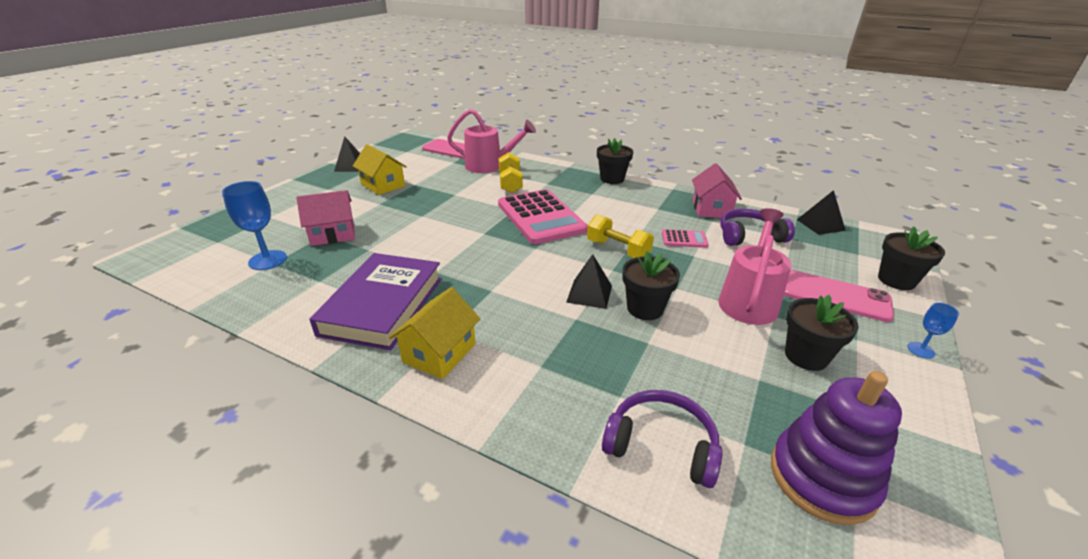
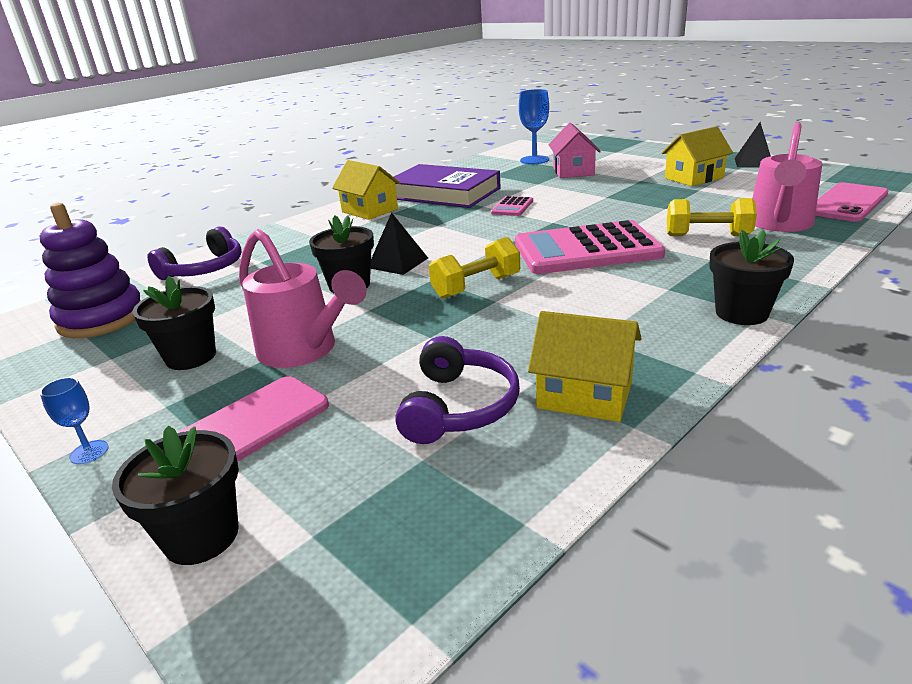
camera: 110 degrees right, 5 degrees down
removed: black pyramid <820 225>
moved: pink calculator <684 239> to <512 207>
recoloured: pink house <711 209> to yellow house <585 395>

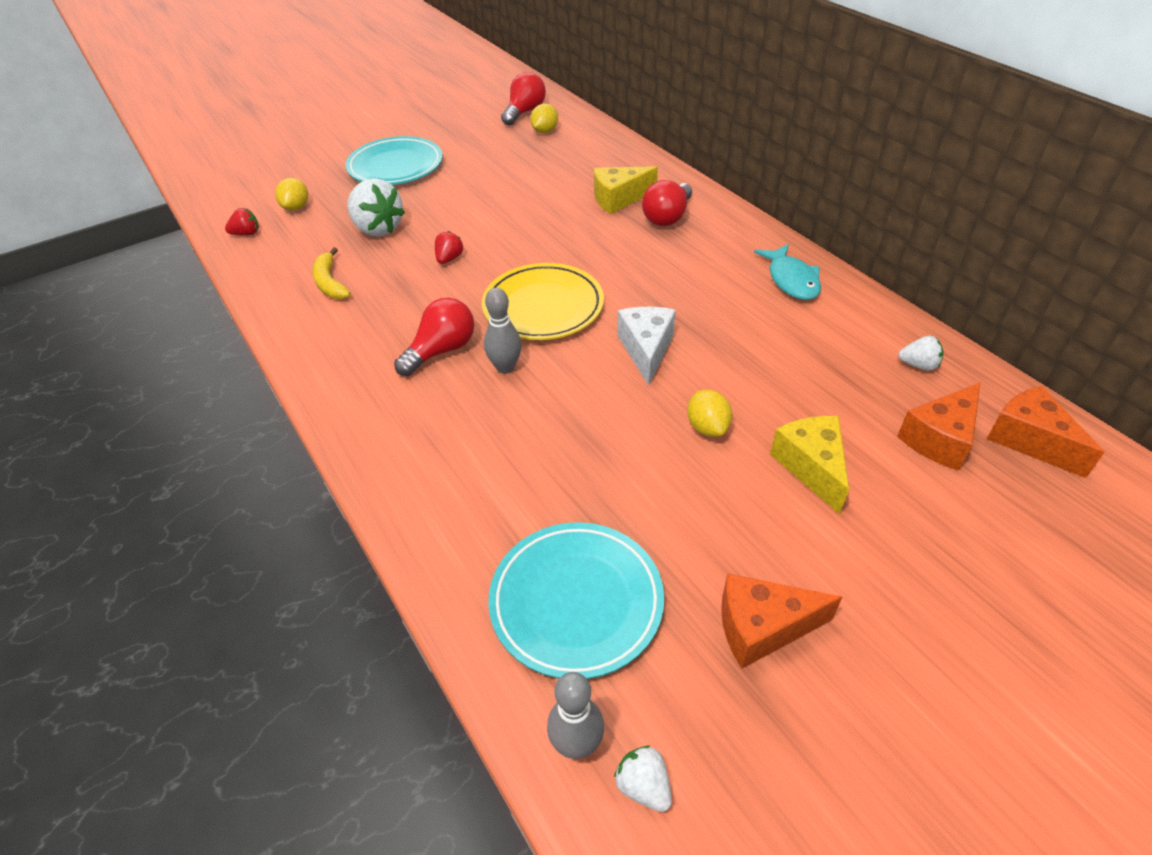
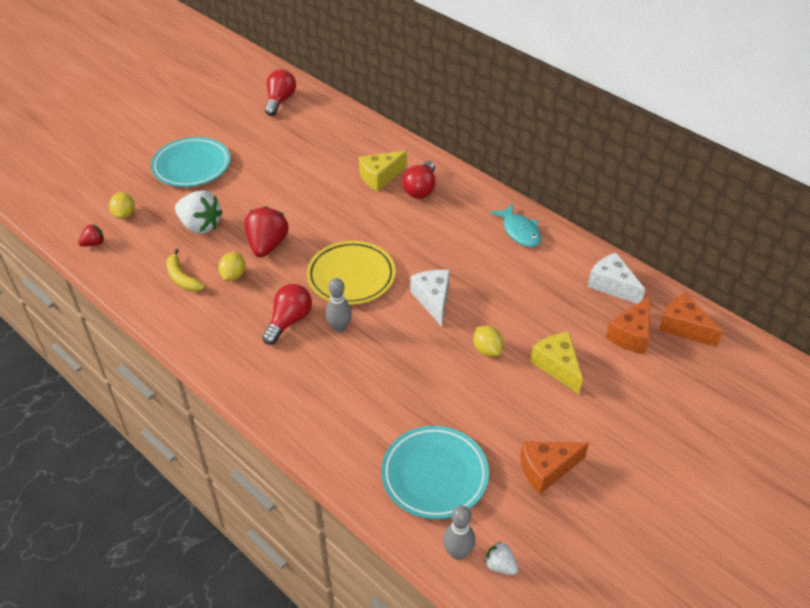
camera: 15 degrees left, 0 degrees up
moved: yellow lemon <545 131> to <233 275>
replaced: white strawberry <918 365> to white cheese <612 285>
resized: red strawberry <449 259> = <267 245> x1.99

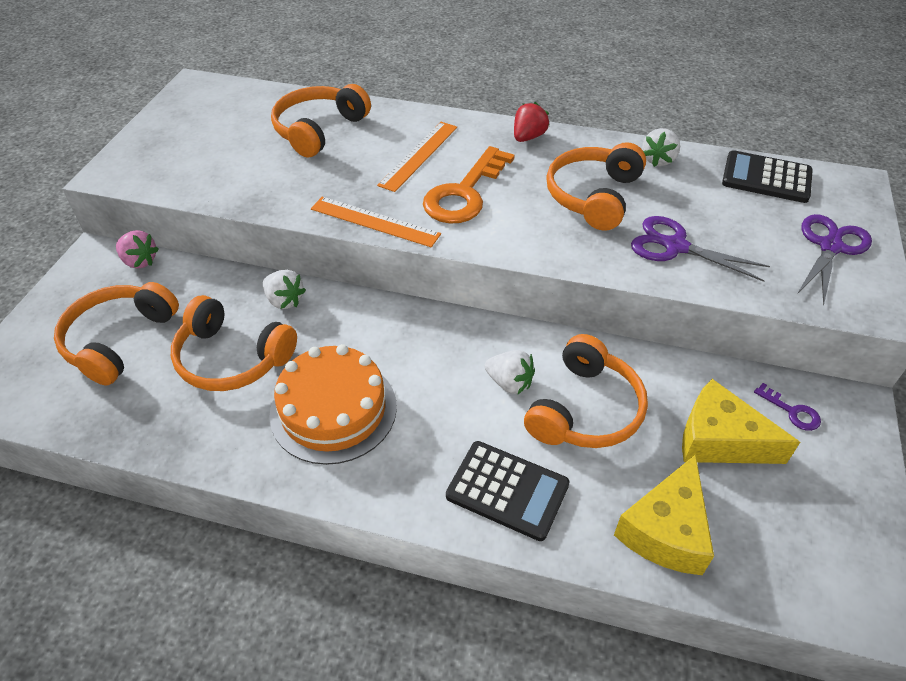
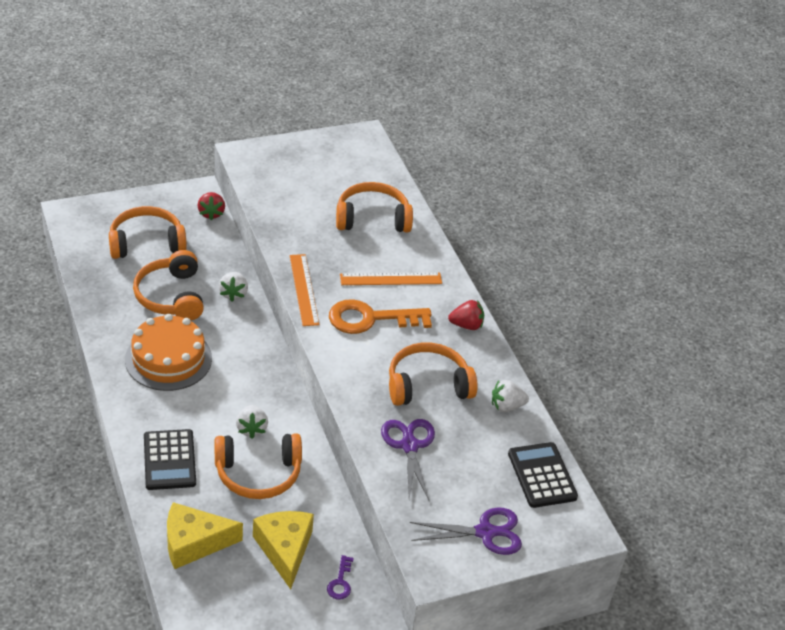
camera: 50 degrees right, 5 degrees down
recoloured: pink strawberry <140 261> to red strawberry <211 213>

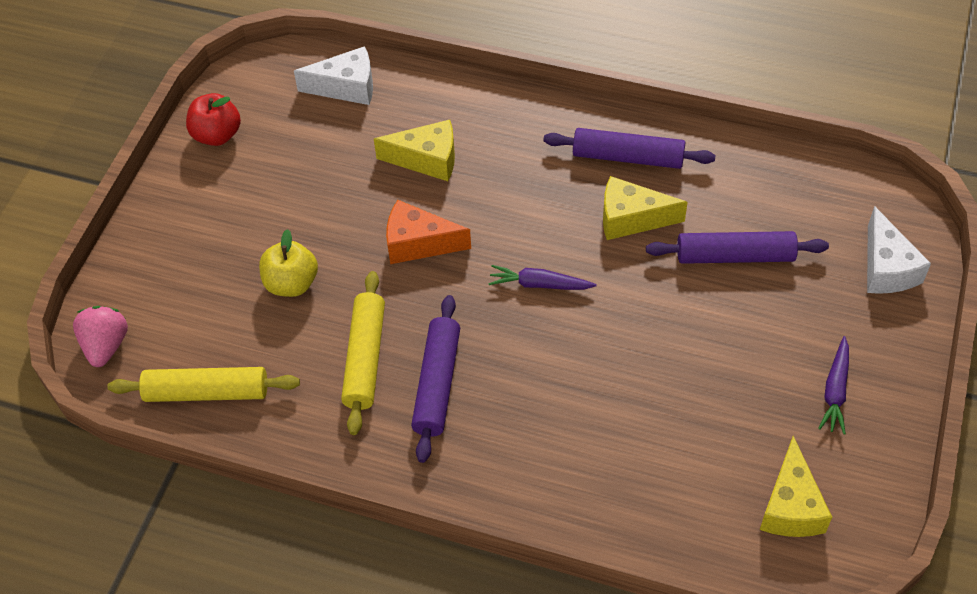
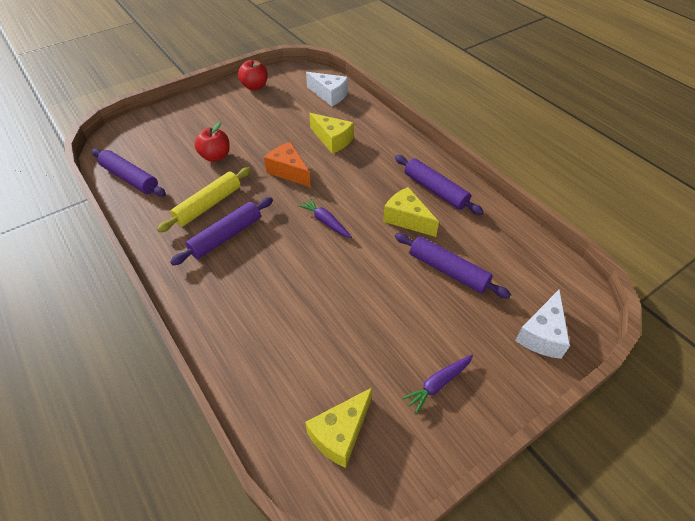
camera: 35 degrees right, 5 degrees down
removed: pink strawberry <106 346>
recoloured: yellow rolling pin <207 392> to purple rolling pin <130 178>; yellow apple <291 283> to red apple <215 156>

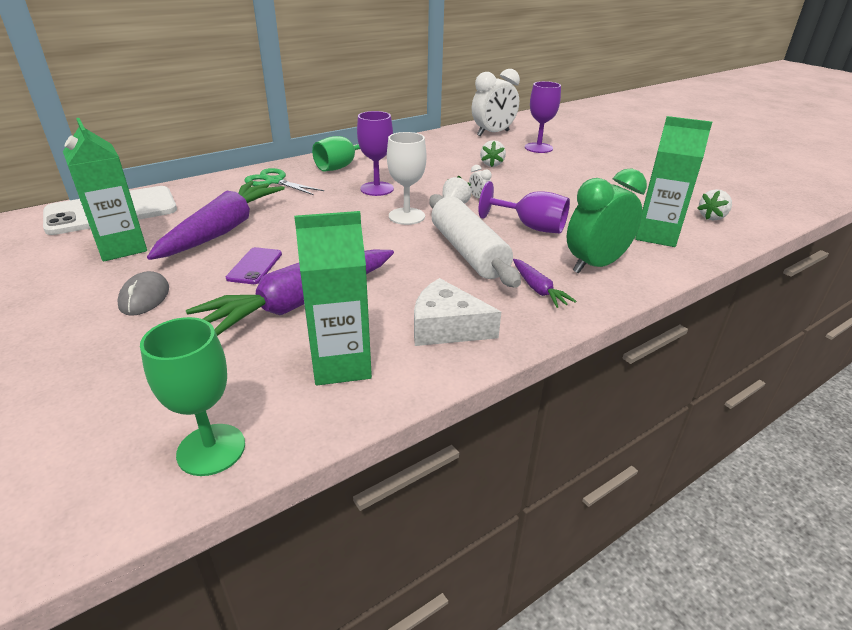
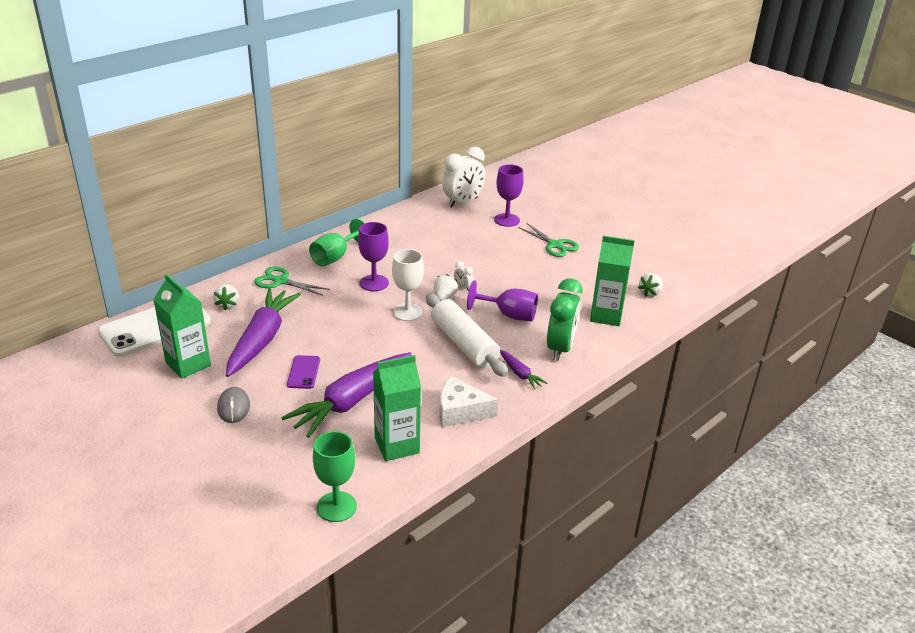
camera: 10 degrees left, 0 degrees up
added: green scissors <555 245>
moved: white strawberry <492 164> to <228 305>
turned: green clock <595 265> = <560 348> 150 degrees clockwise

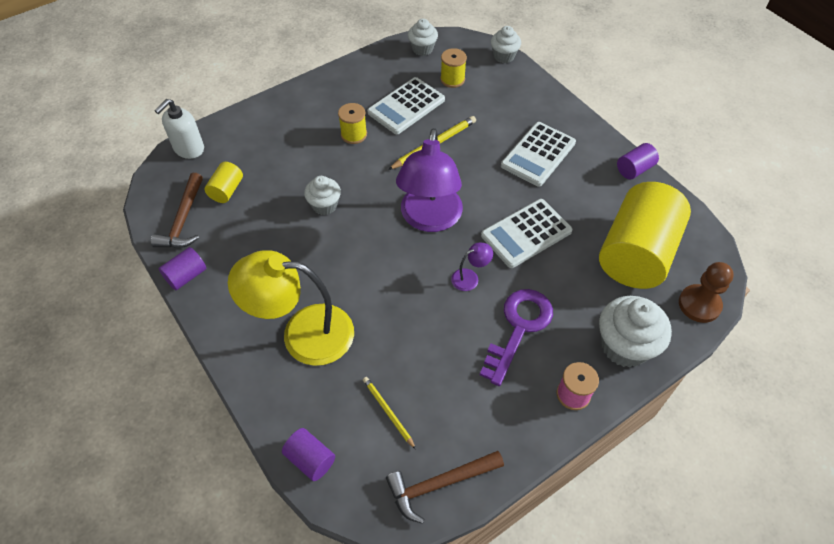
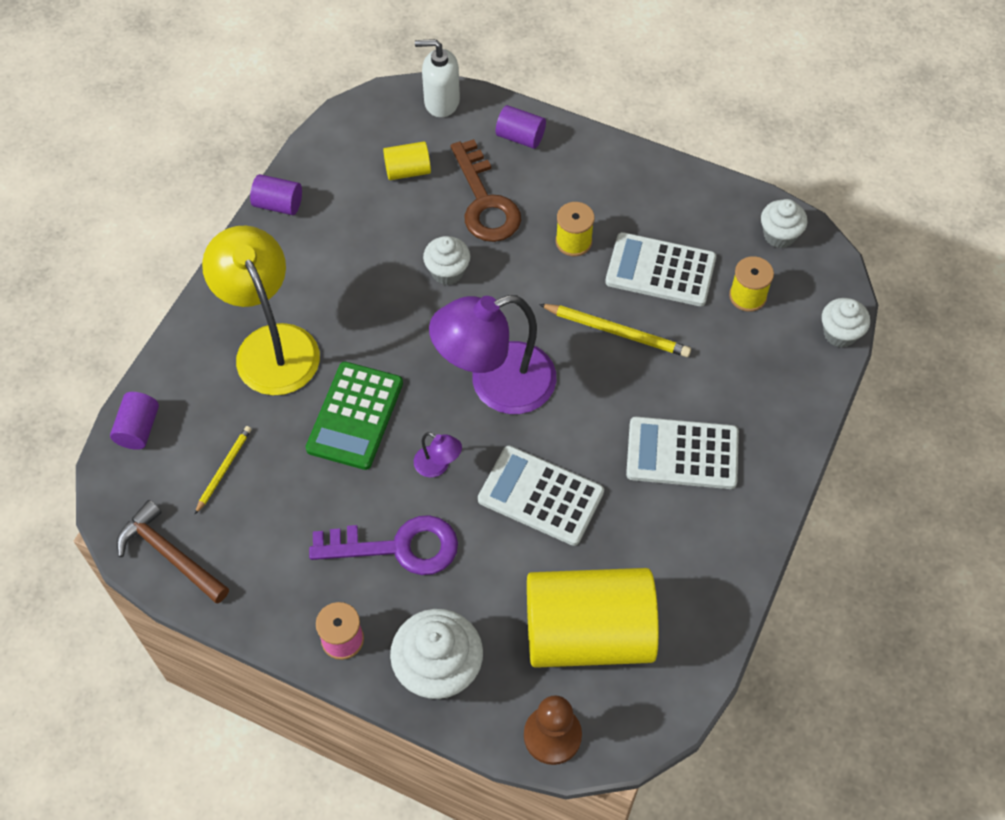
camera: 60 degrees right, 5 degrees up
removed: brown hammer <183 220>
added: green calculator <355 416>; brown key <485 202>
moved: purple cylinder <634 169> to <520 137>

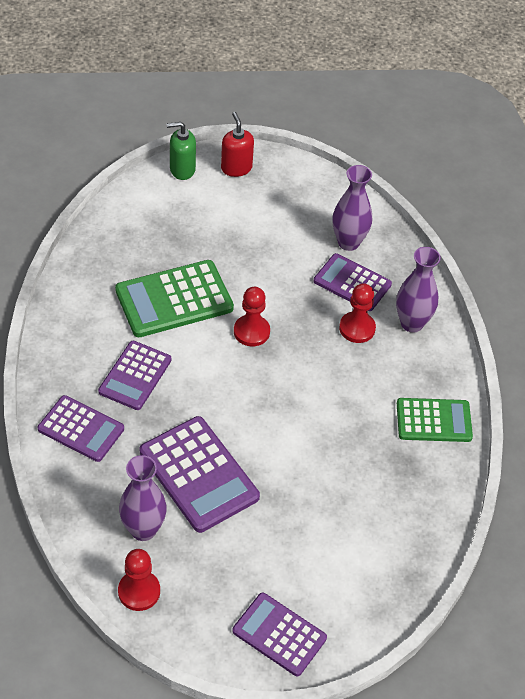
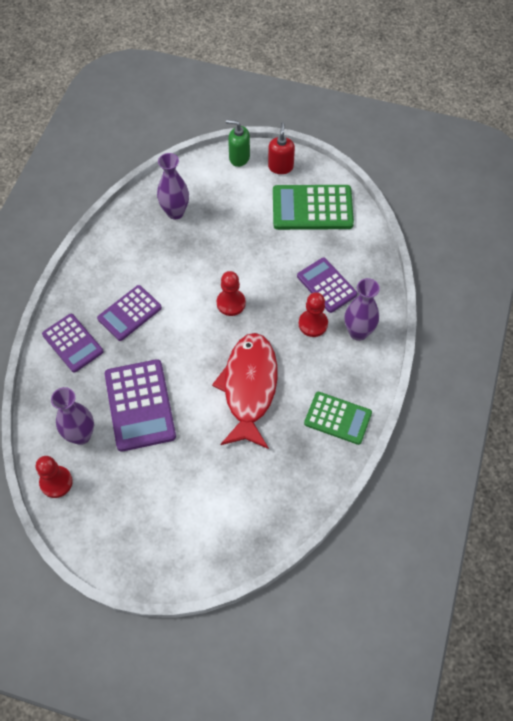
camera: 25 degrees right, 10 degrees up
removed: purple calculator <279 634>
added: red fish <249 387>
moved: purple vase <348 242> to <175 212>; green calculator <174 299> to <312 208>

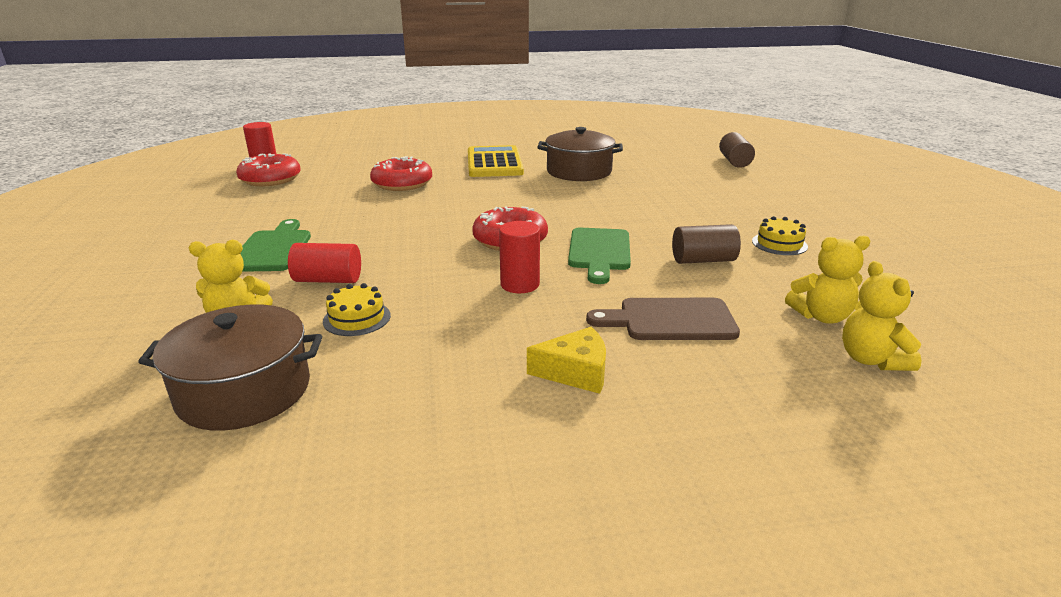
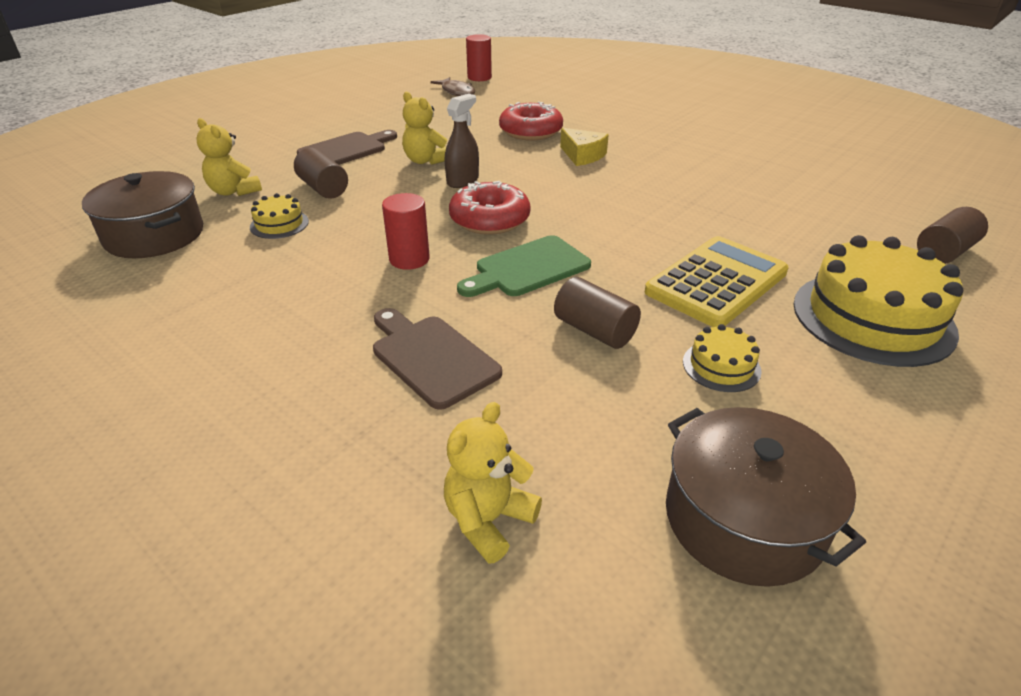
camera: 50 degrees right, 10 degrees up
added: brown spray bottle <462 181>; yellow cake <872 317>
moved: yellow teddy bear <821 316> to <425 160>; yellow cheese <575 372> to <582 155>; yellow calculator <494 163> to <716 282>; brown pot <579 171> to <743 519>
replaced: red donut <270 179> to brown fish <457 92>
recoloured: red cylinder <328 280> to brown cylinder <323 188>; green cutting board <273 249> to brown cutting board <346 150>

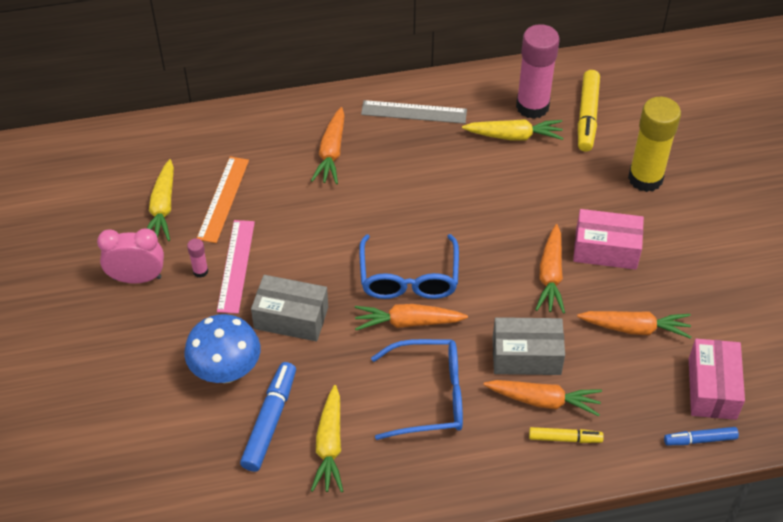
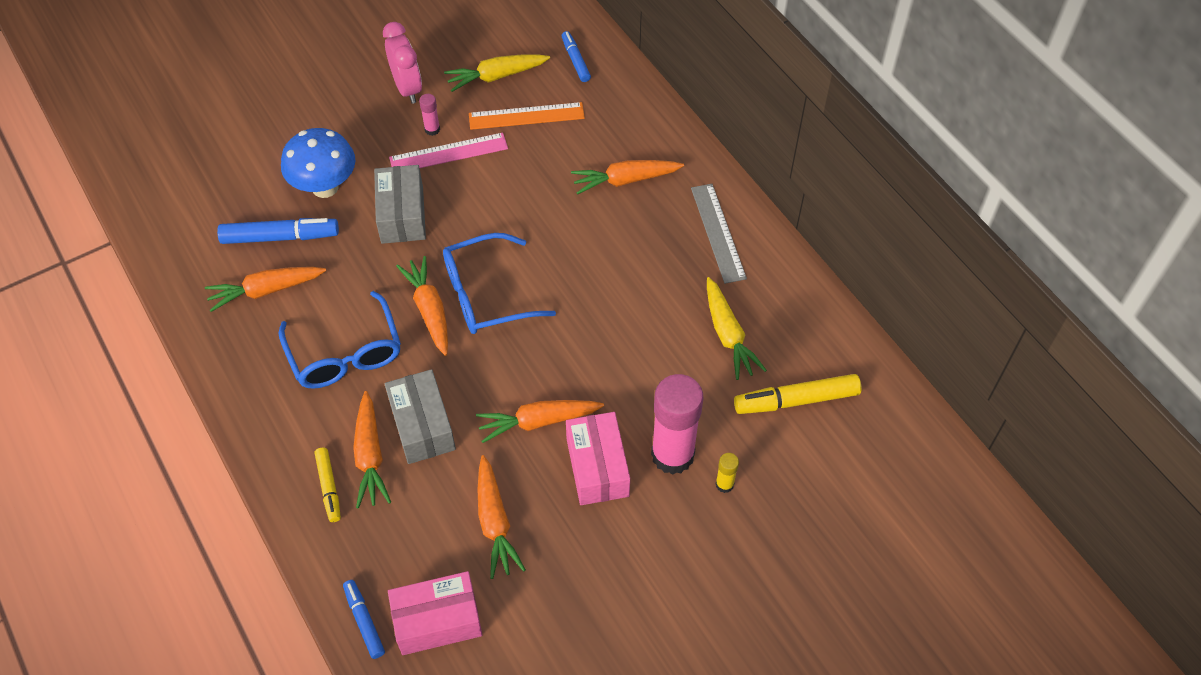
camera: 70 degrees right, 5 degrees up
added: blue marker <575 60>
moved: pink glue stick <532 106> to <672 455>
recoloured: yellow carrot <329 446> to orange carrot <266 290>
resized: yellow glue stick <645 178> = <724 484> x0.42

